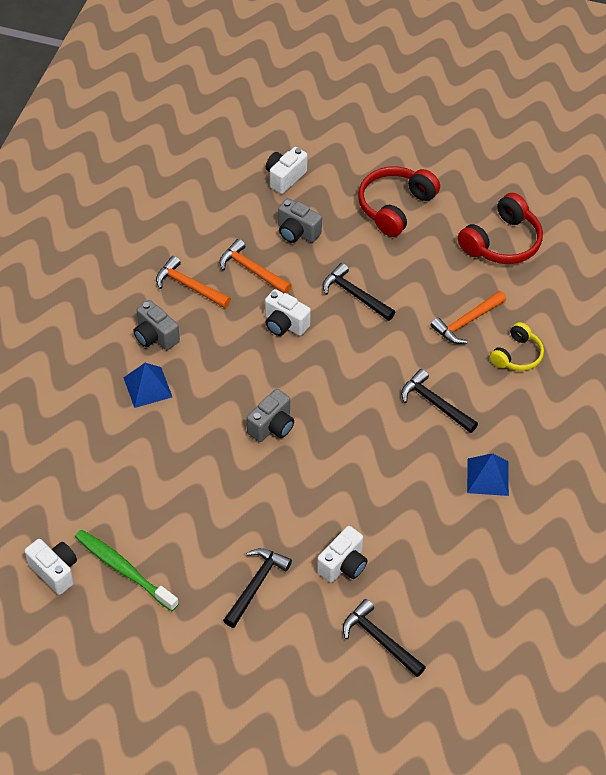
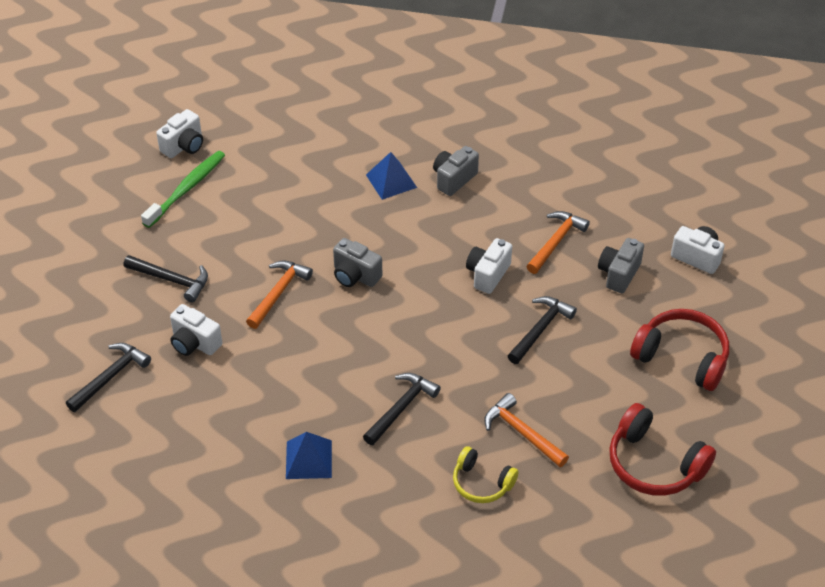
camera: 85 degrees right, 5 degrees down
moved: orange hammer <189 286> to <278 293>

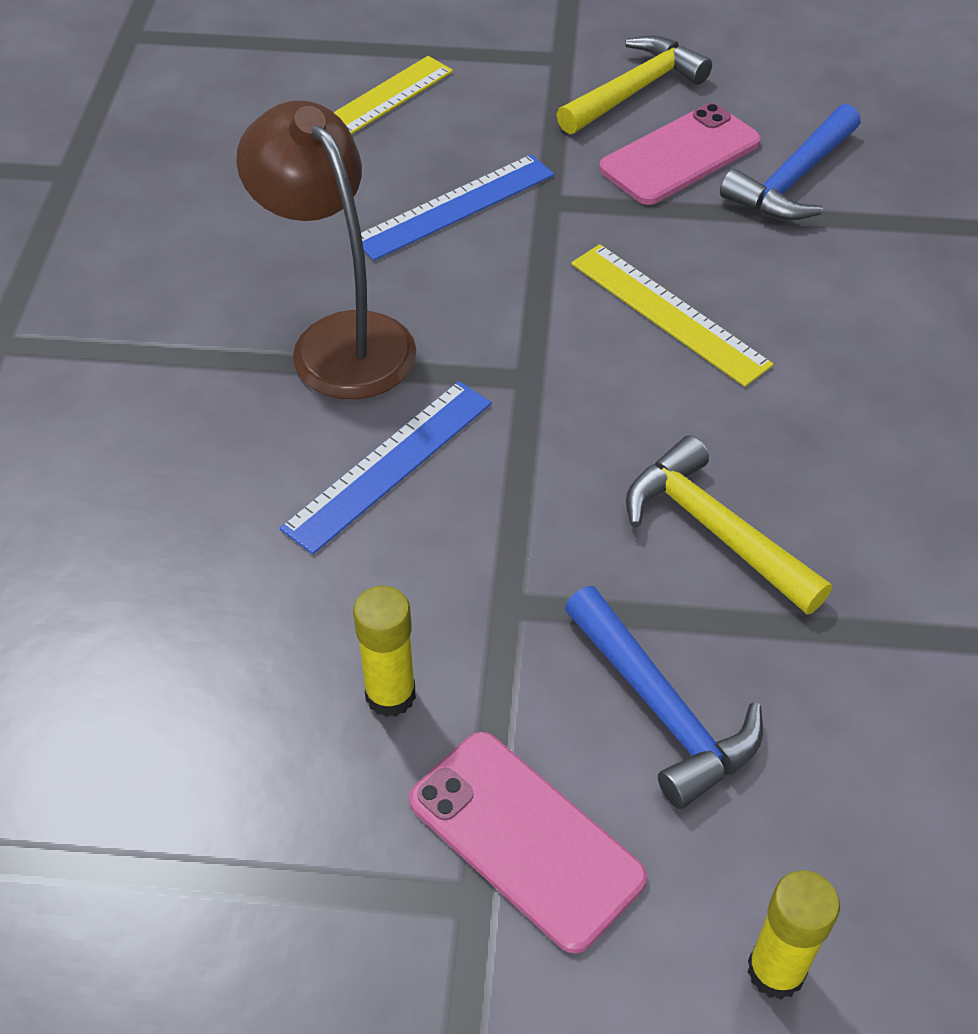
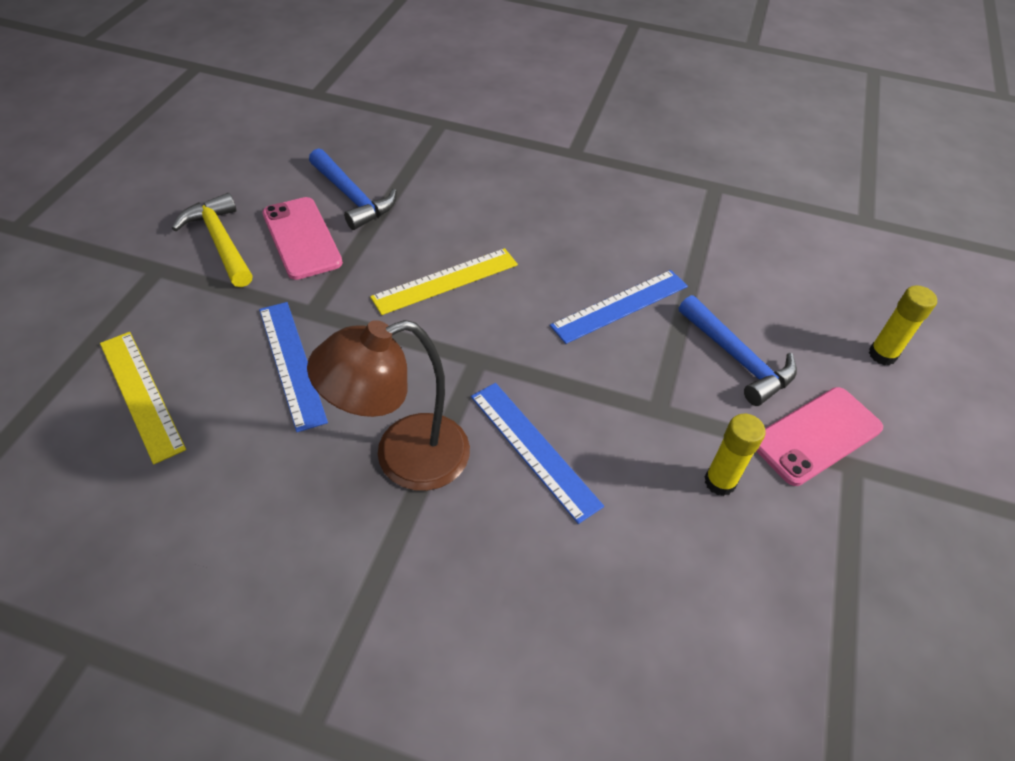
camera: 80 degrees left, 0 degrees up
replaced: yellow hammer <715 530> to blue ruler <620 306>
turned: blue hammer <661 709> = <737 359> 75 degrees clockwise

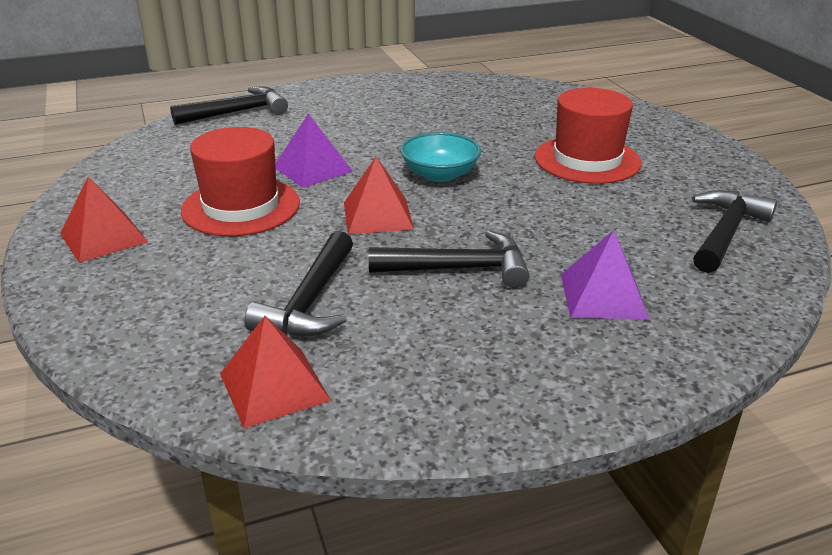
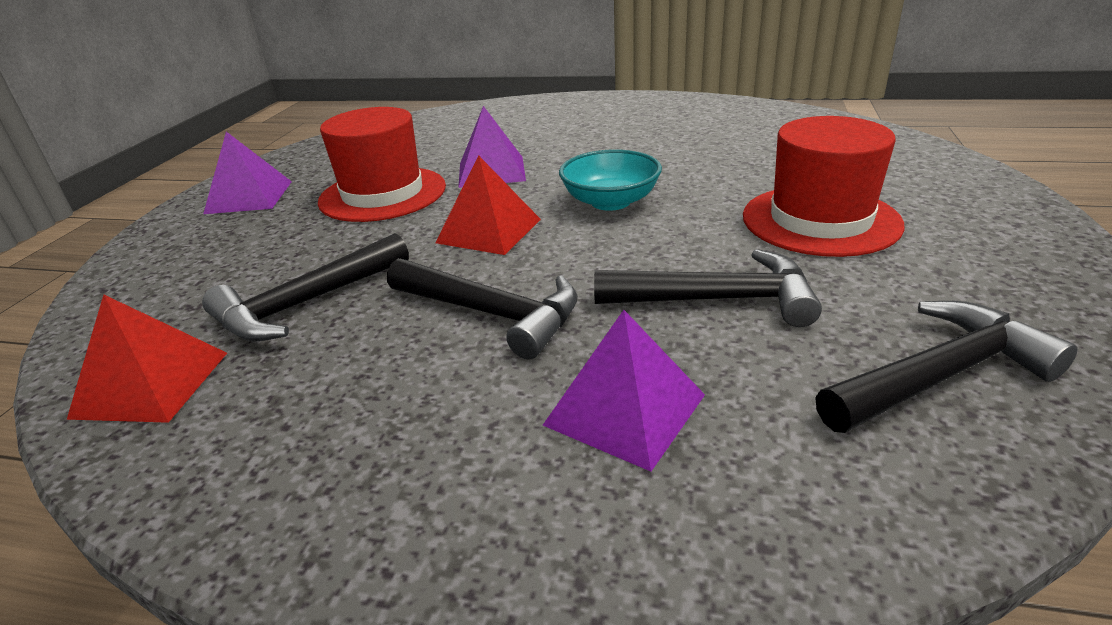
camera: 35 degrees right, 0 degrees up
moved: black hammer <238 112> to <717 300>
recoloured: red pyramid <103 237> to purple pyramid <249 197>

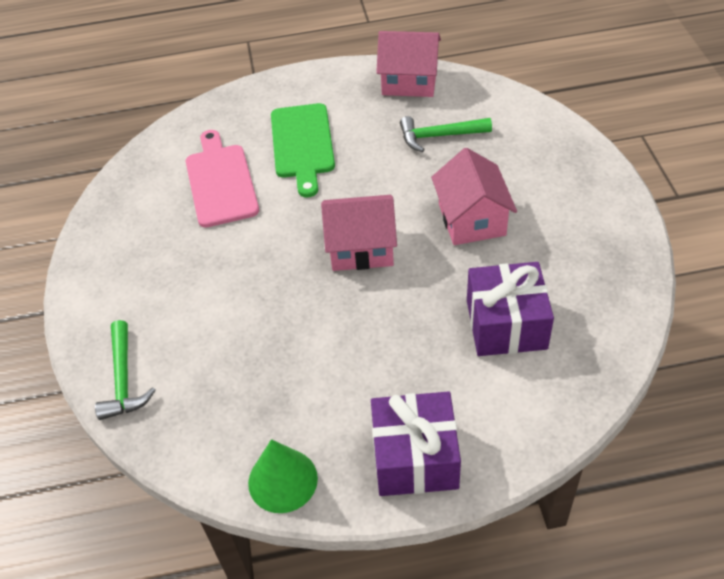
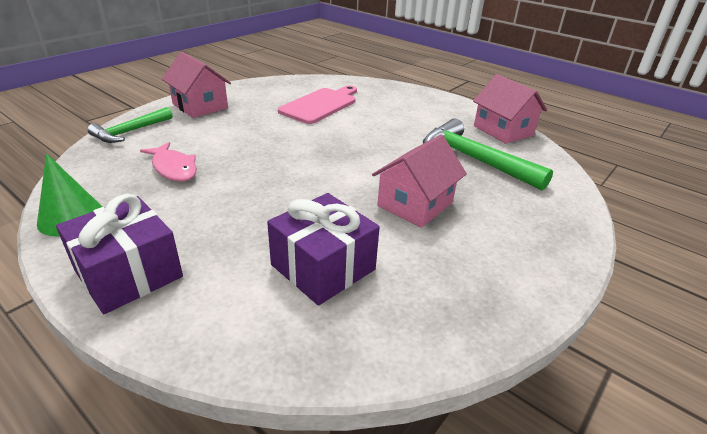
camera: 45 degrees right, 15 degrees down
removed: green cutting board <302 144>
added: pink fish <173 168>
moved: pink house <361 248> to <200 106>
resized: green hammer <439 136> = <474 160> x1.59

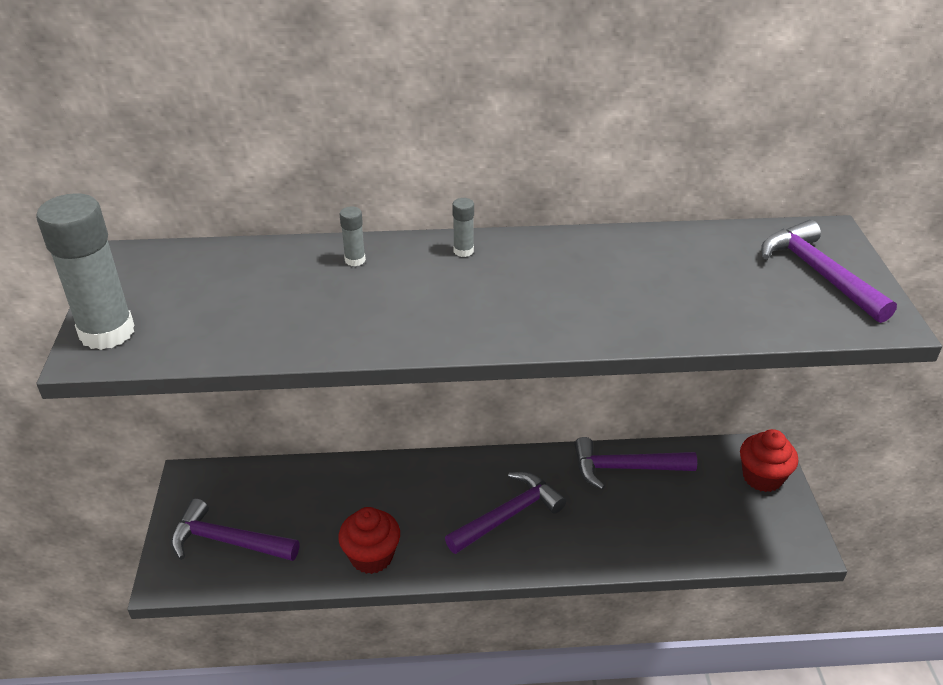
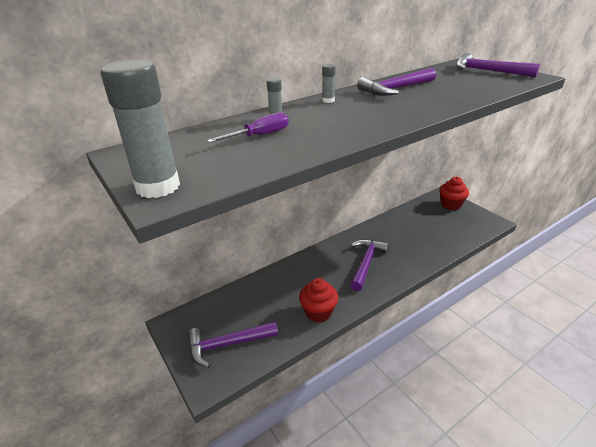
camera: 30 degrees left, 5 degrees down
added: purple screwdriver <259 135>
moved: purple hammer <625 468> to <395 89>

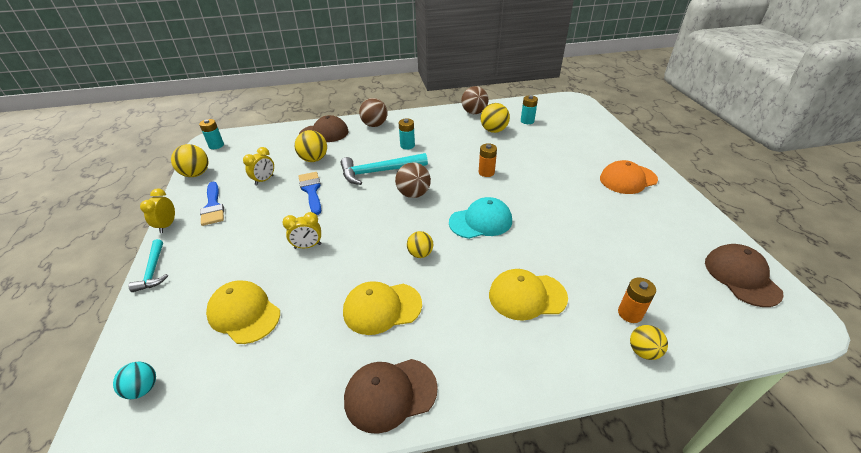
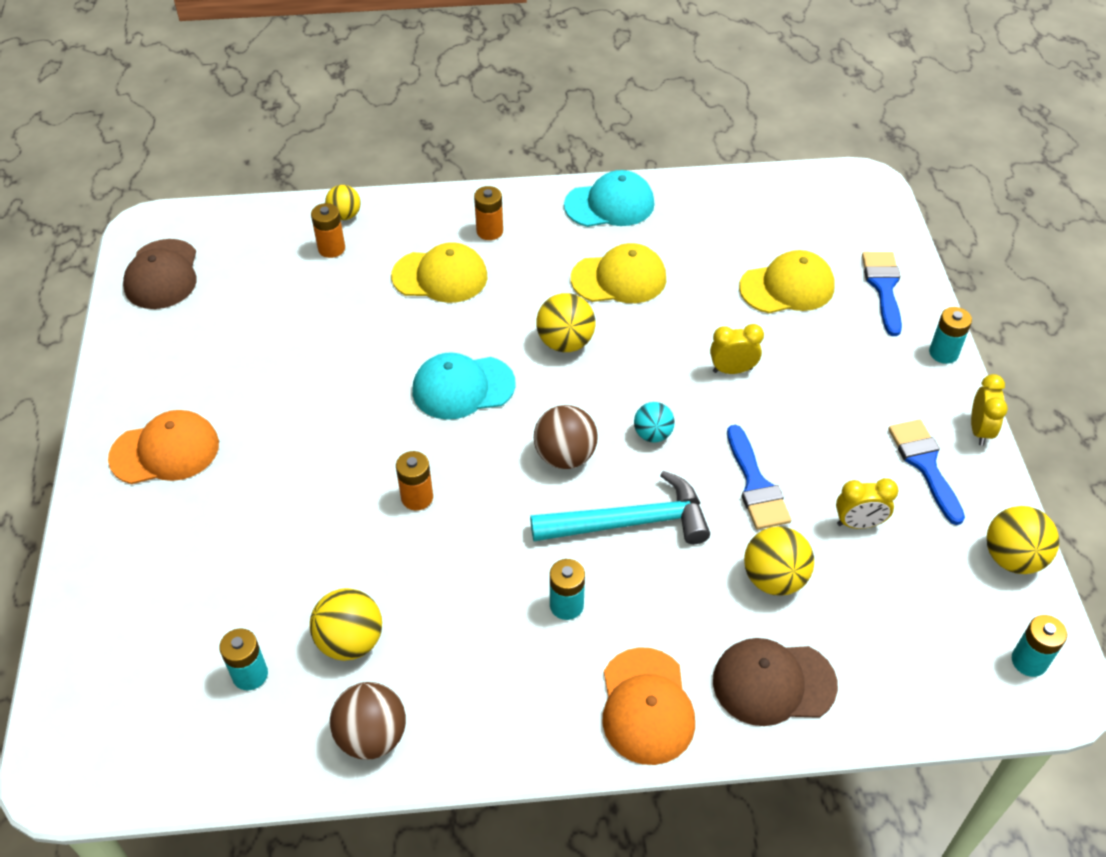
camera: 175 degrees left, 10 degrees up
added: orange battery <489 231>; blue brush <883 287>
moved: turquoise ball <143 388> to <652 434>
replaced: brown ball <374 125> to orange cap <646 706>; turquoise hammer <153 270> to turquoise battery <943 353>
recoloured: brown cap <390 394> to turquoise cap <609 204>
turned: yellow cap <244 313> = <787 287> 60 degrees counterclockwise; yellow clock <264 180> = <858 523> 135 degrees counterclockwise
resized: yellow ball <420 254> = <565 342> x1.54

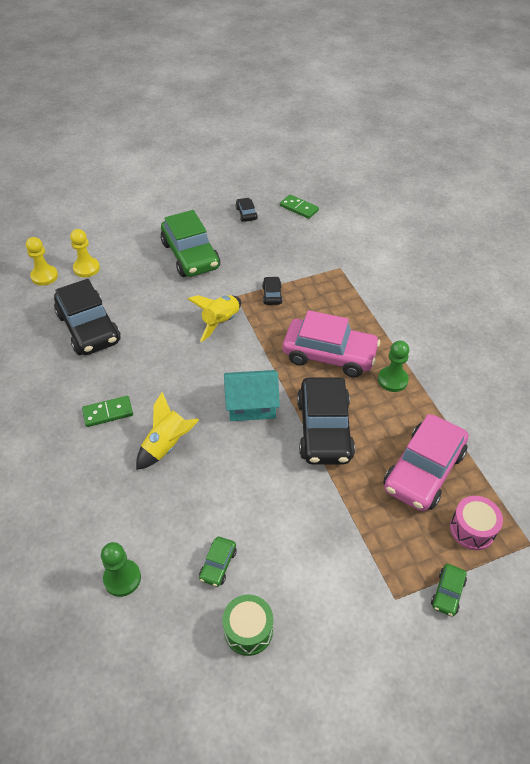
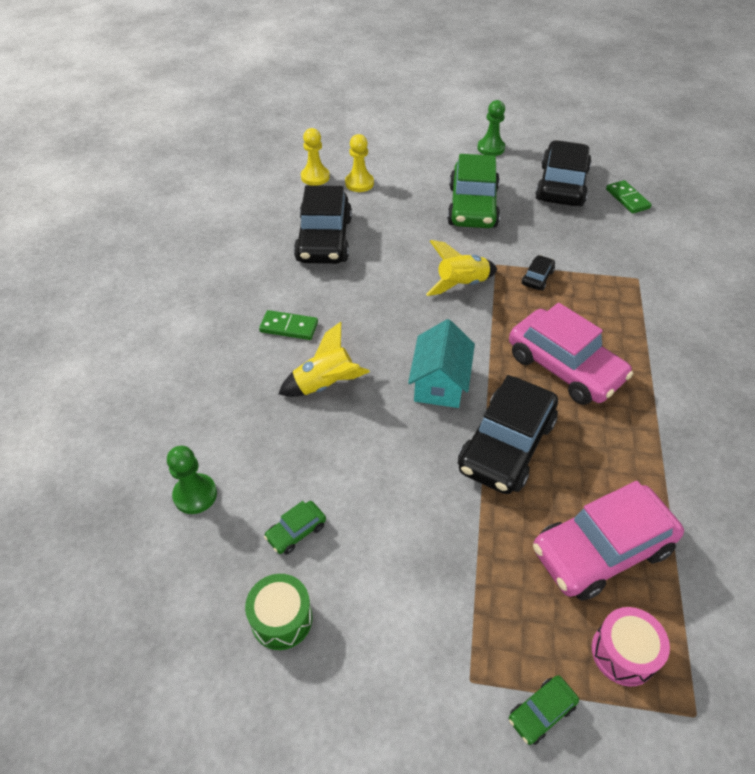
camera: 30 degrees right, 0 degrees up
moved: green pawn <392 380> to <491 148>
turned: turquoise house <251 405> = <439 383> 75 degrees clockwise
resized: black car <246 214> = <561 185> x2.33

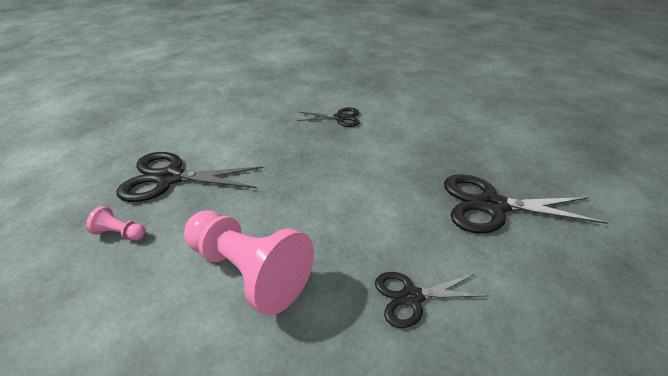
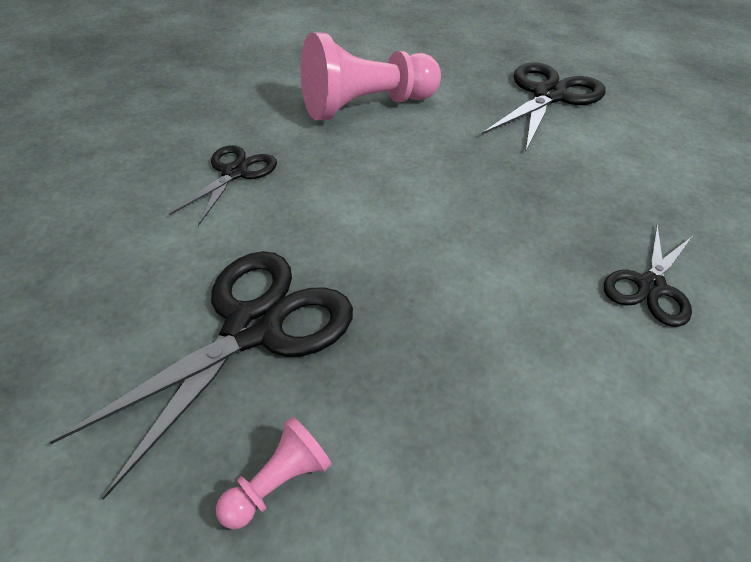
camera: 120 degrees right, 5 degrees up
moved: pink pawn <121 233> to <278 482>

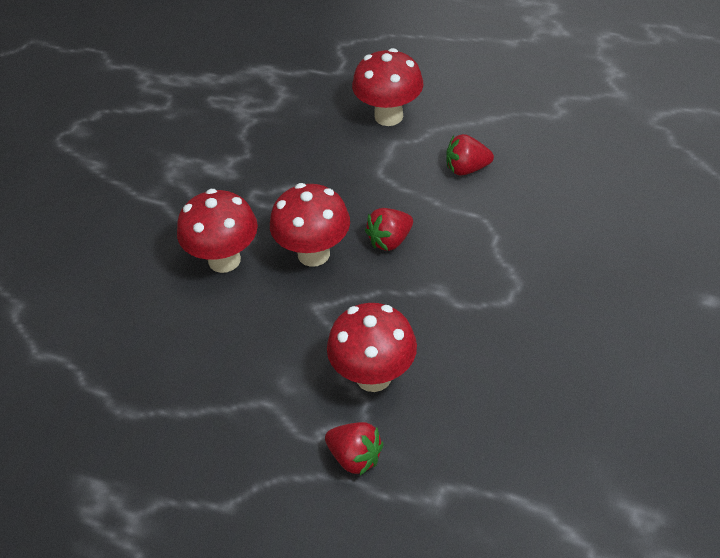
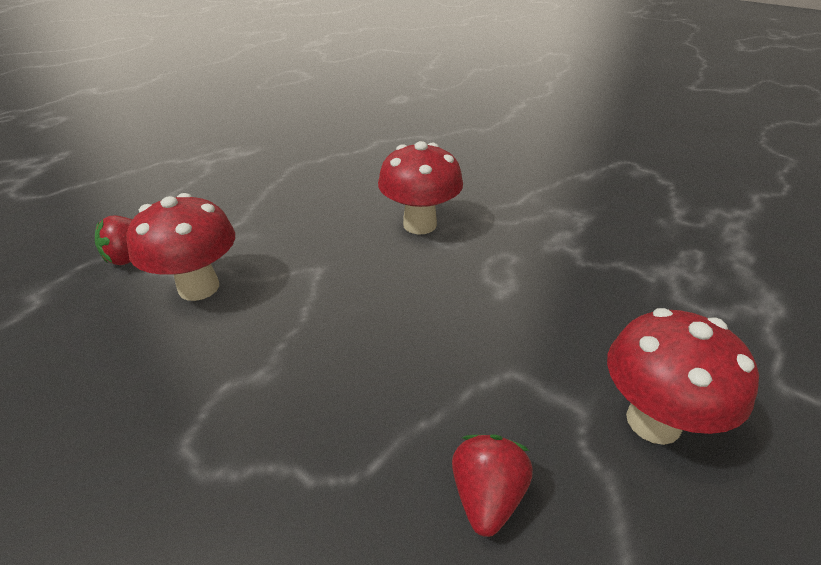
camera: 105 degrees right, 10 degrees down
removed: red mushroom <313 254>; red strawberry <390 241>

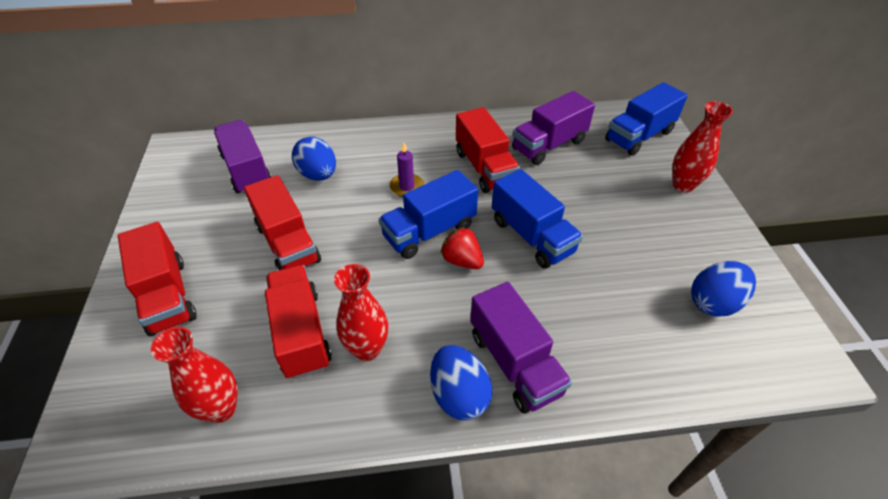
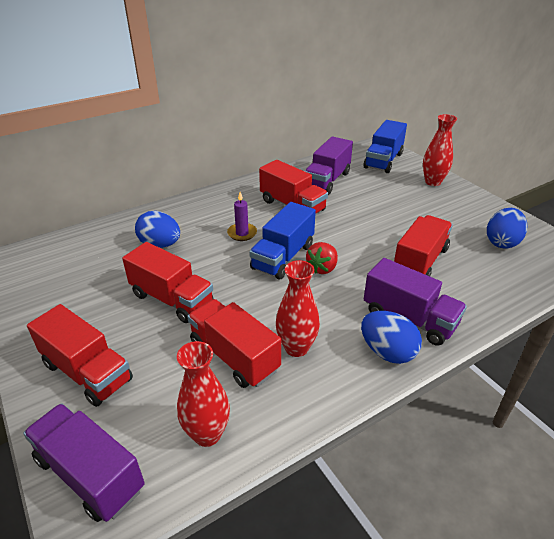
camera: 25 degrees left, 10 degrees down
removed: blue truck <532 236>
added: red truck <420 261>
moved: purple truck <247 170> to <90 474>
turned: red strawberry <462 260> = <322 268> 75 degrees counterclockwise

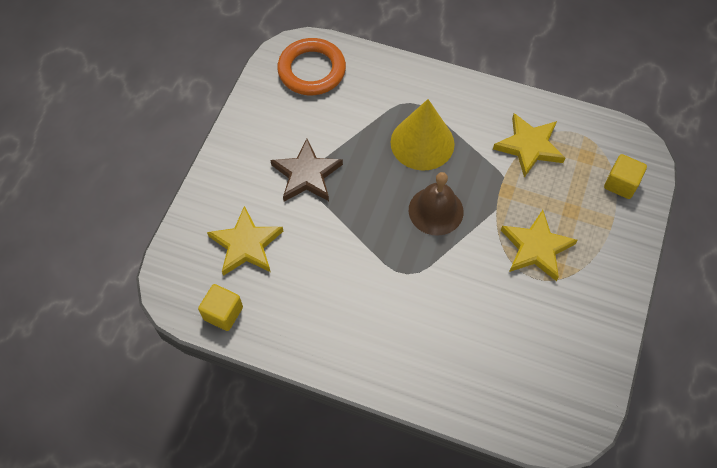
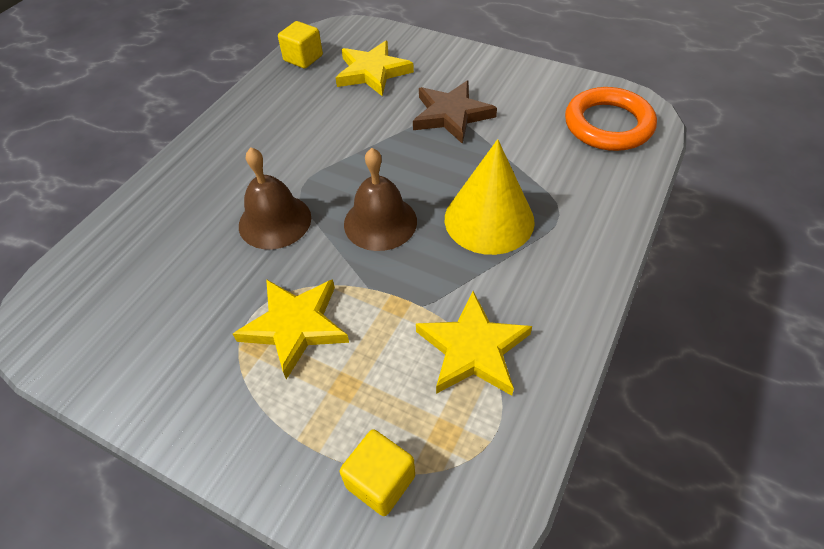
camera: 100 degrees right, 10 degrees down
added: brown bell <275 221>

